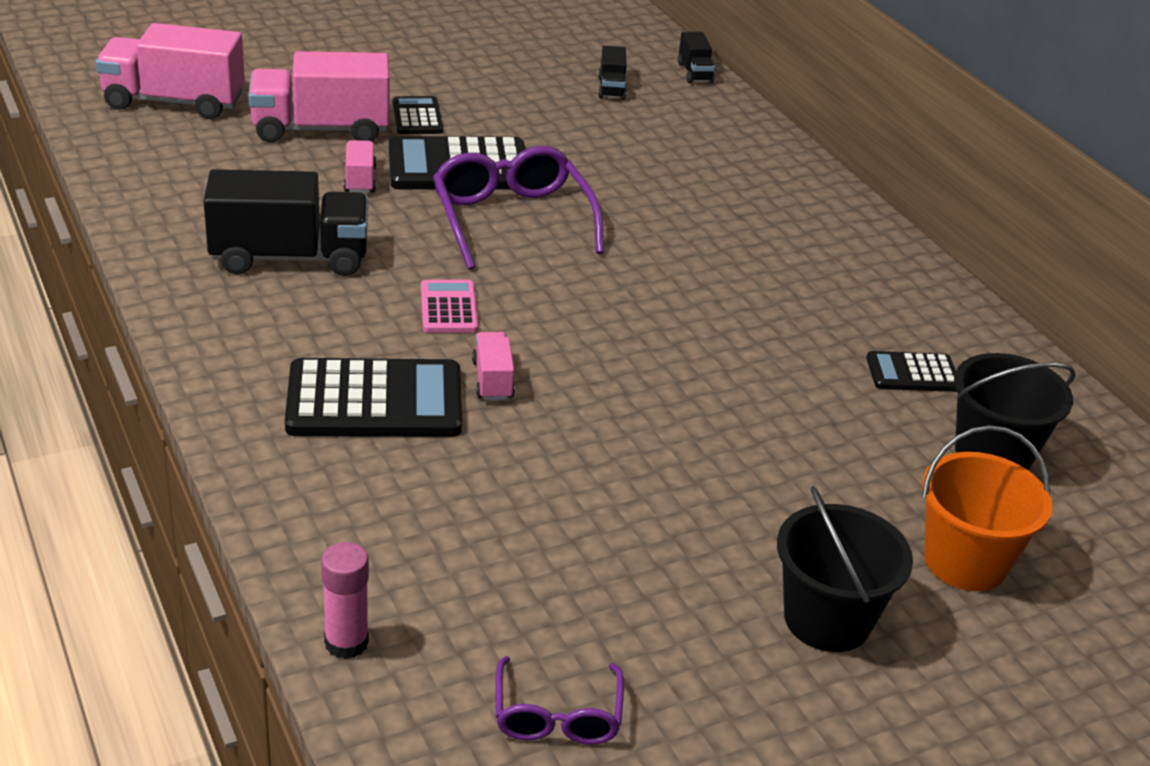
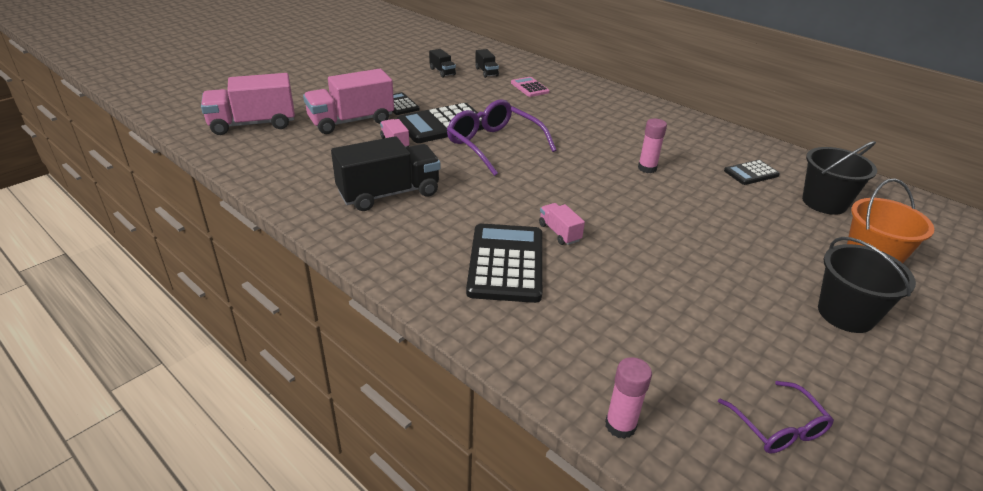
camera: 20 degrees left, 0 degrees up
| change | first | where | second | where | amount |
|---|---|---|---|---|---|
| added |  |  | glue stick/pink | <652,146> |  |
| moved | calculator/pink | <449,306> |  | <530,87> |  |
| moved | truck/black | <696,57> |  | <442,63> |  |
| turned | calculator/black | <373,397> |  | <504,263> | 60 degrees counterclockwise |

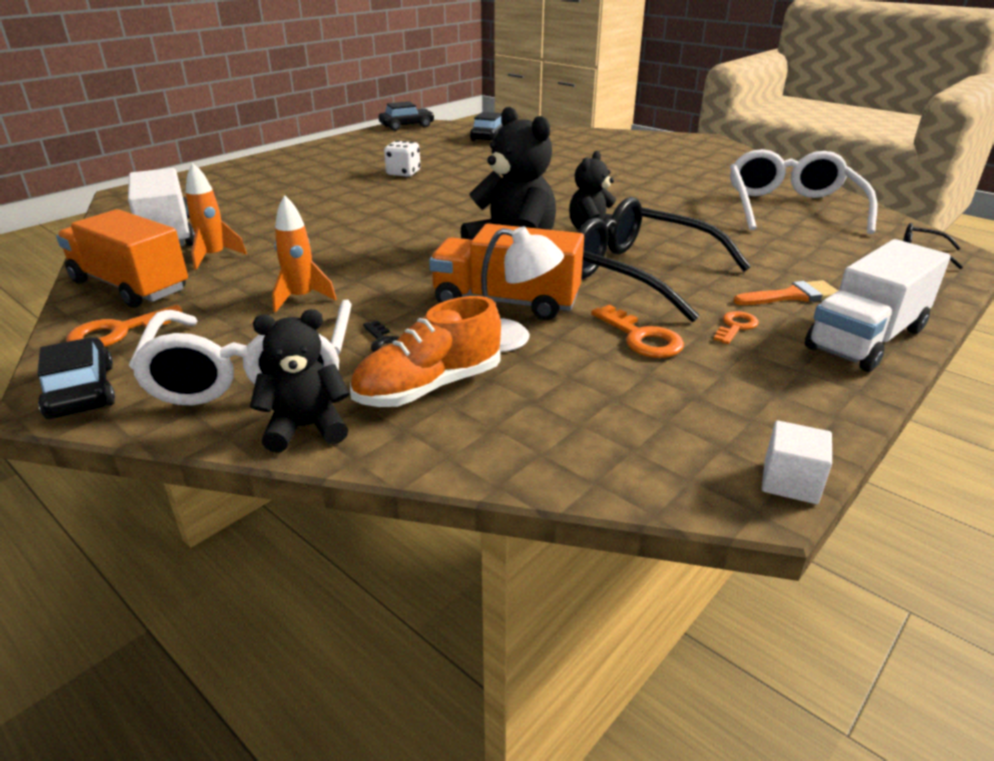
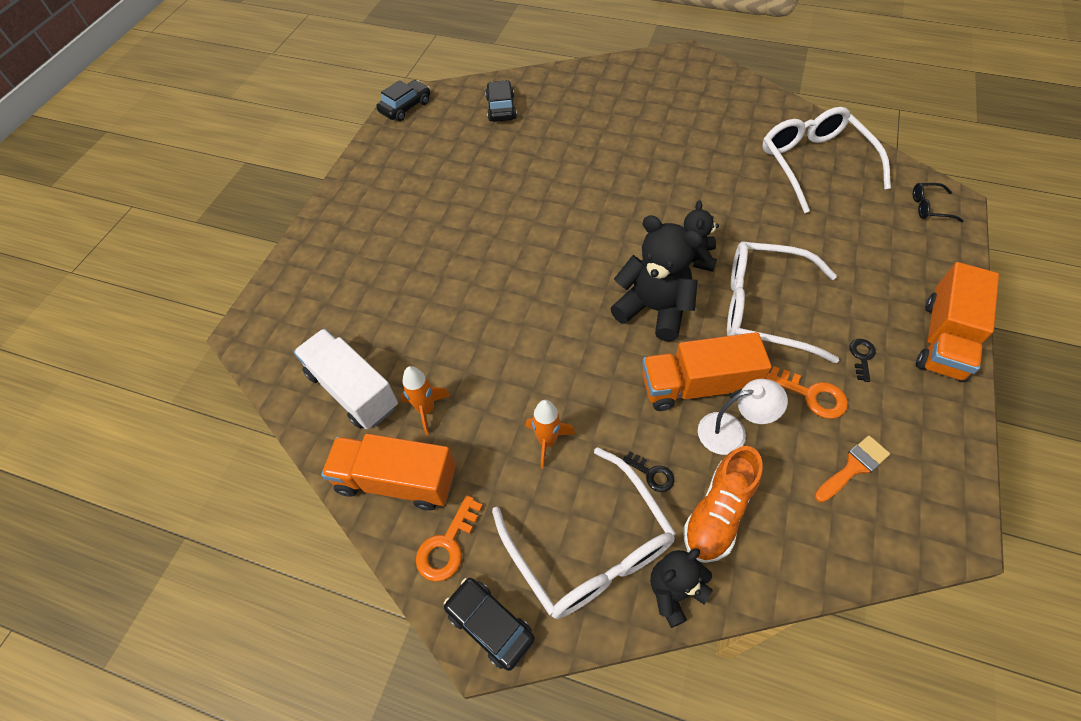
camera: 20 degrees left, 25 degrees up
| change | first | where | second | where | amount |
|---|---|---|---|---|---|
| removed | dice/white | <402,158> |  |  |  |
| removed | cube/white | <797,462> |  |  |  |
| moved | brush/orange | <785,292> |  | <852,469> |  |
| recoloured | glasses/black | <664,259> | glasses/white | <783,302> |  |
| recoloured | key/orange | <736,327> | key/black | <862,360> |  |
| recoloured | truck/white | <878,305> | truck/orange | <957,322> |  |

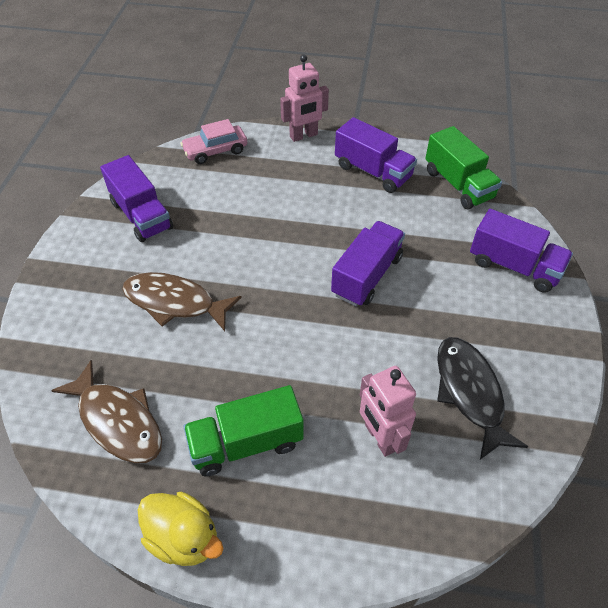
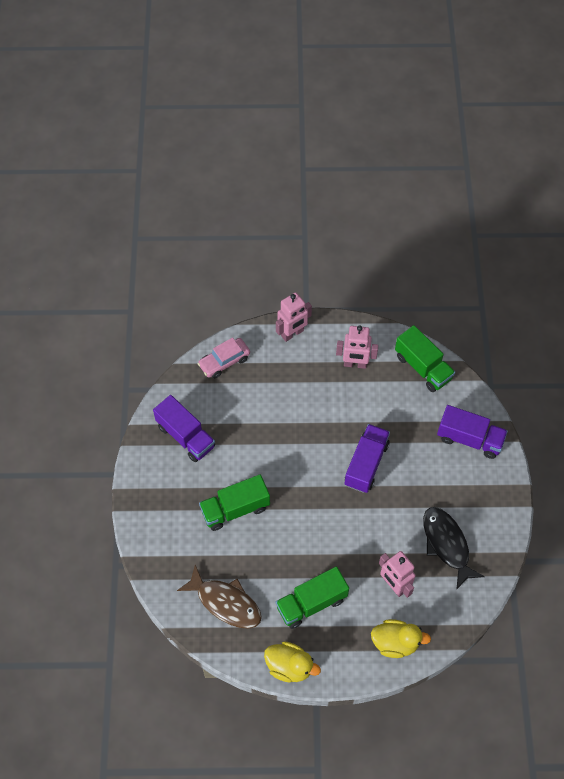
camera: 10 degrees left, 10 degrees up
| change | first | where | second | where | amount |
|---|---|---|---|---|---|
| added |  |  | duck/yellow | <401,638> |  |
| replaced | fish/brown | <182,301> | truck/green | <234,503> |  |
| replaced | truck/purple | <376,155> | robot/pink | <357,347> |  |

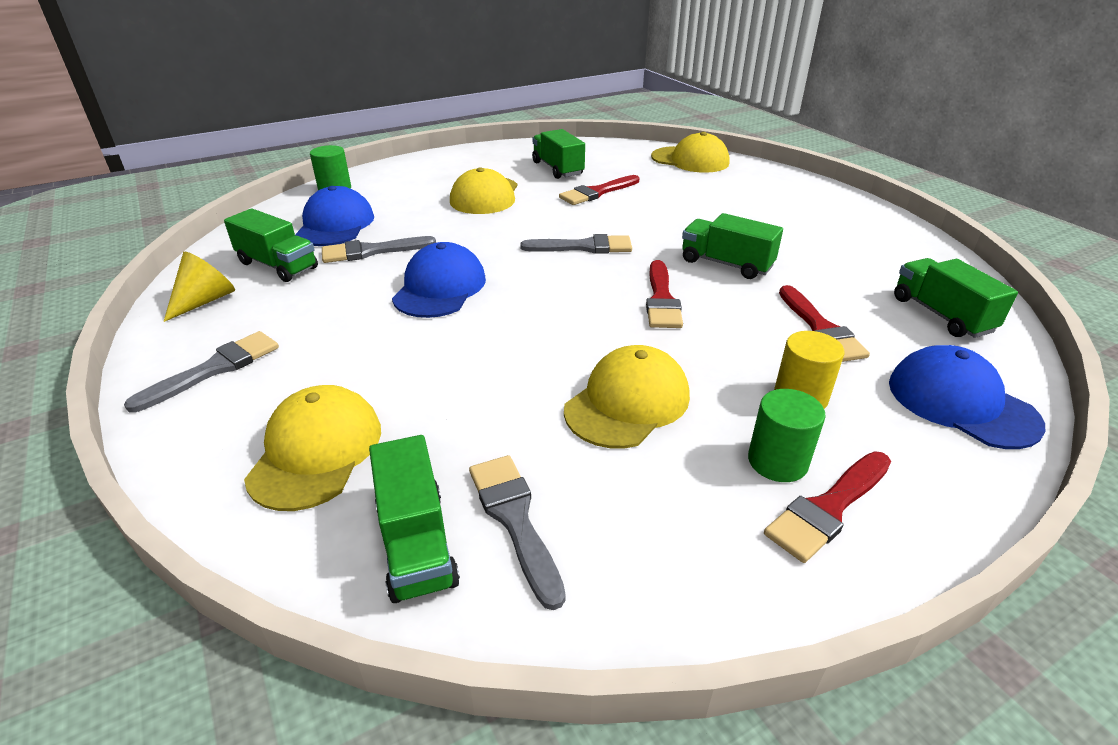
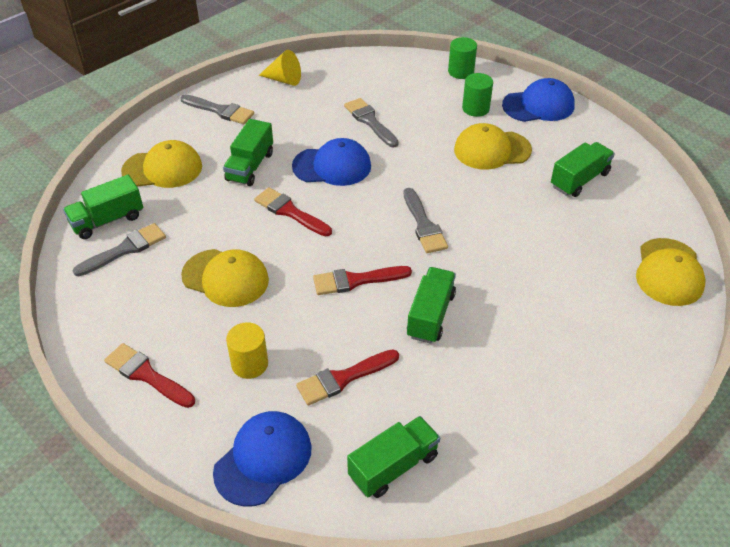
camera: 75 degrees right, 10 degrees up
| change | first | where | second | where | amount |
|---|---|---|---|---|---|
| moved | truck/green | <271,245> |  | <248,152> |  |
| moved | cap/blue | <334,216> |  | <538,100> |  |
| moved | brush/red | <599,190> |  | <293,212> |  |
| moved | cylinder/green | <787,435> |  | <477,95> |  |

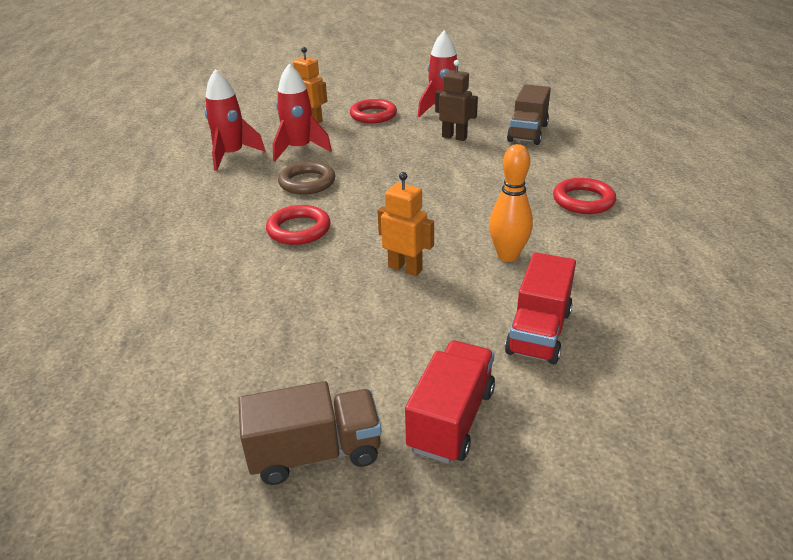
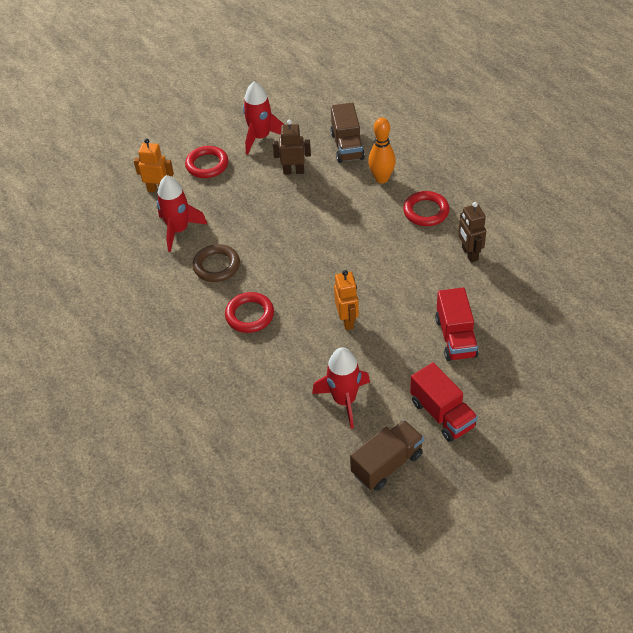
camera: 25 degrees left, 15 degrees up
| change | first | where | second | where | amount |
|---|---|---|---|---|---|
| added |  |  | robot/brown | <472,232> |  |
| moved | rocket/red | <235,120> |  | <341,388> |  |
| moved | bowling pin/orange | <511,203> |  | <382,150> |  |
| turned | robot/orange | <405,224> |  | <346,300> | 75 degrees clockwise |
| turned | truck/red | <450,402> |  | <444,402> | 150 degrees clockwise |

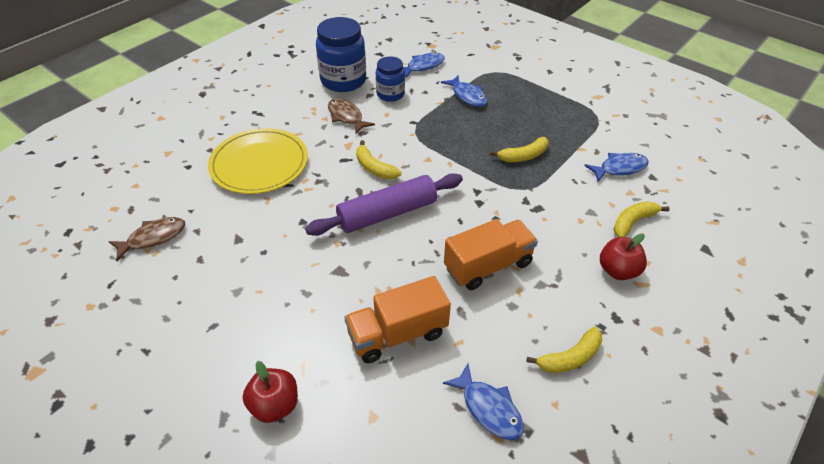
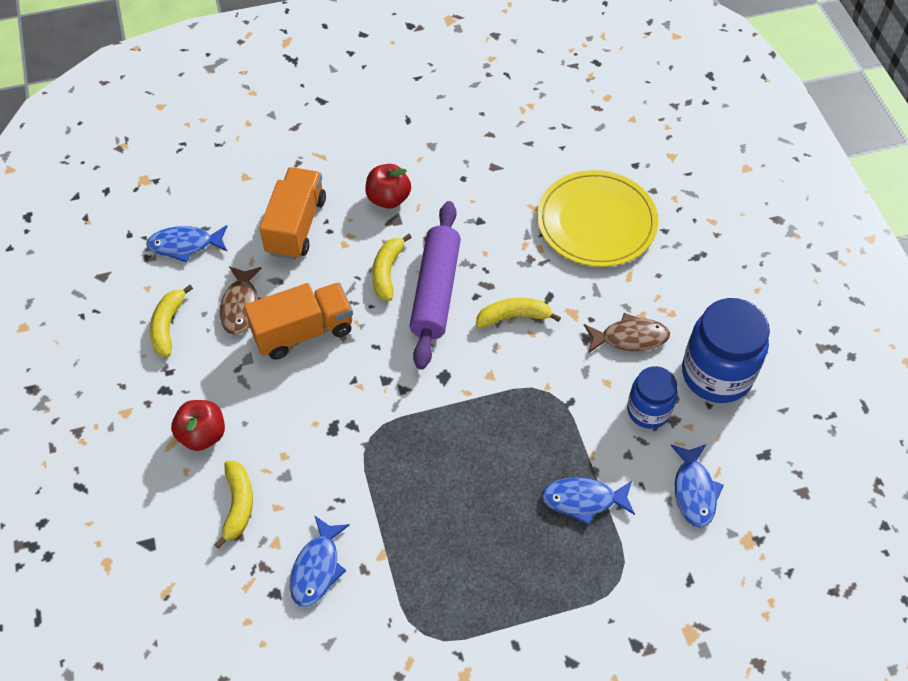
camera: 125 degrees right, 10 degrees up
| change | first | where | second | where | amount |
|---|---|---|---|---|---|
| moved | fish/brown | <146,239> |  | <240,300> |  |
| moved | apple/red | <270,392> |  | <388,186> |  |
| moved | banana/yellow | <519,149> |  | <392,267> |  |
| turned | truck/orange | <491,254> |  | <298,321> | 120 degrees counterclockwise |

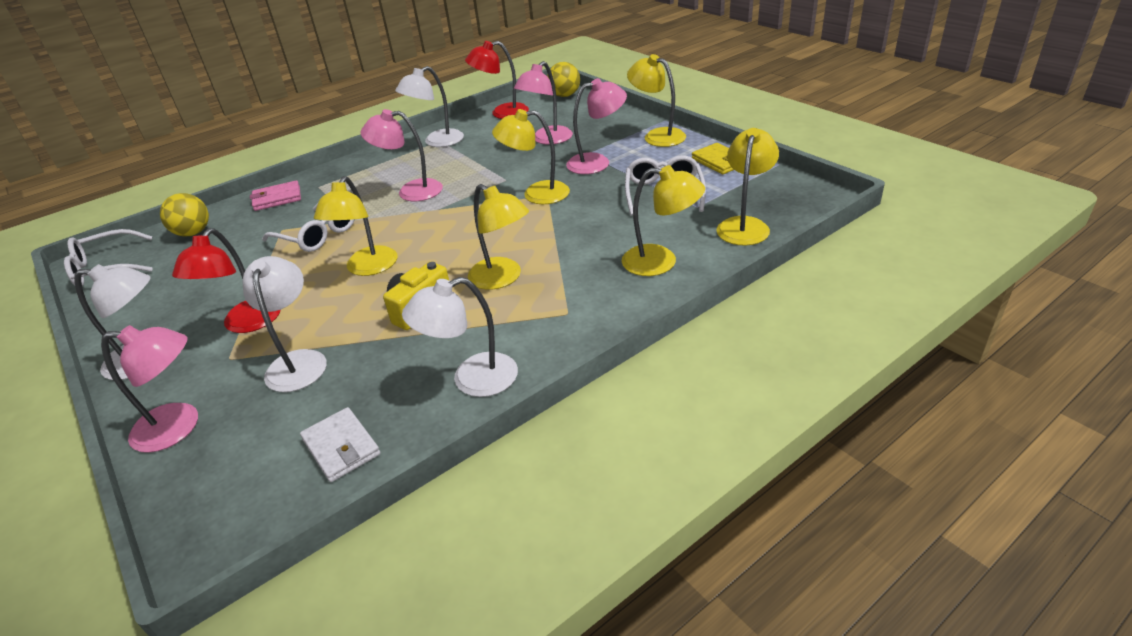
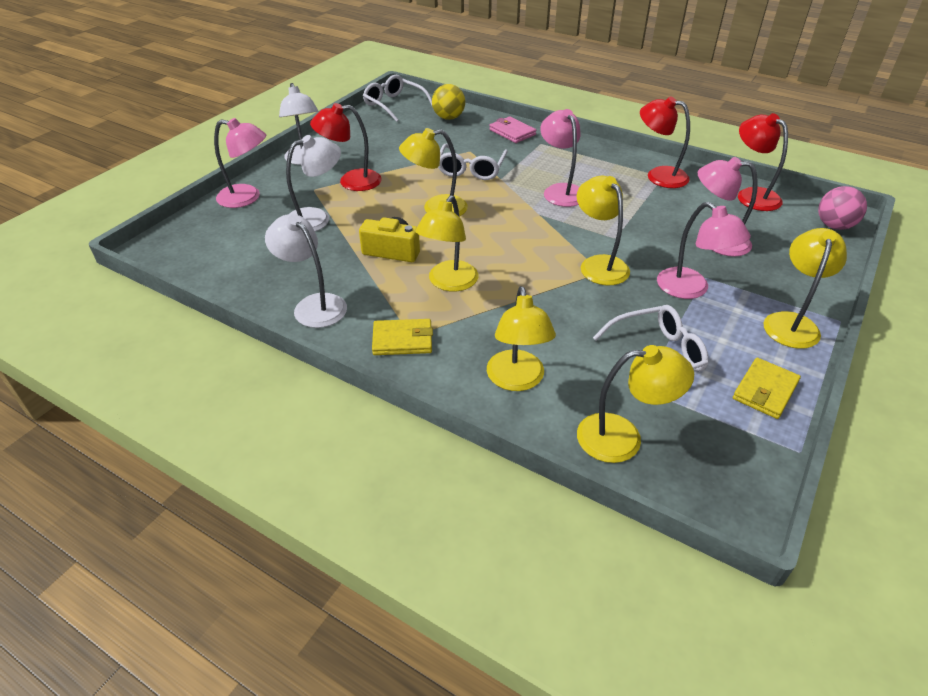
camera: 65 degrees right, 5 degrees up
| change | first | where | second | where | amount |
|---|---|---|---|---|---|
| removed | wallet/white | <340,444> |  |  |  |
| added |  |  | wallet/yellow | <402,337> |  |
| recoloured | lamp/white | <429,106> | lamp/red | <665,142> |  |
| recoloured | ball/yellow | <563,79> | ball/pink | <842,208> |  |
| turned | lamp/pink | <149,389> |  | <240,163> | 60 degrees counterclockwise |

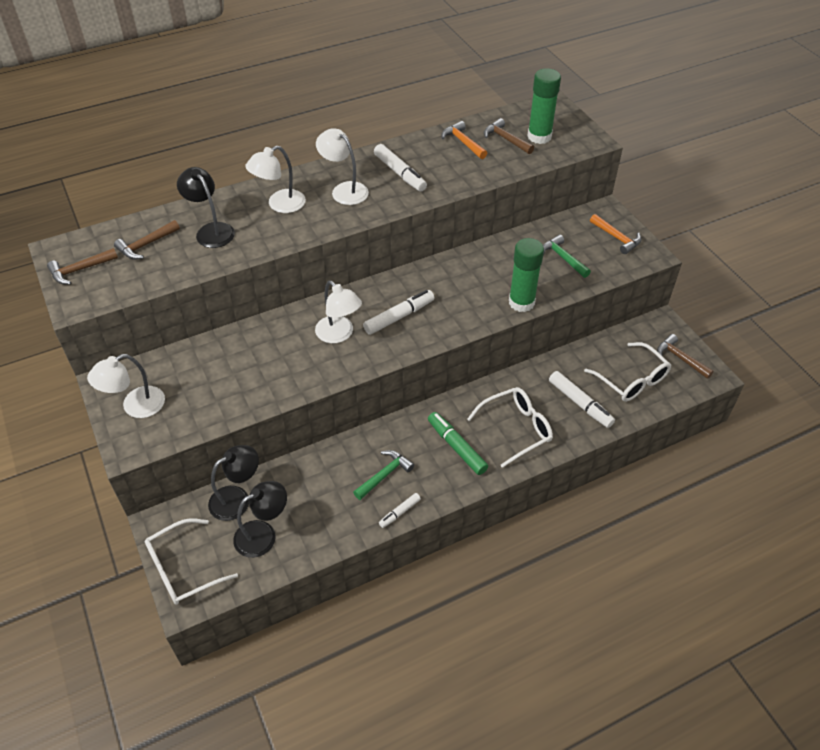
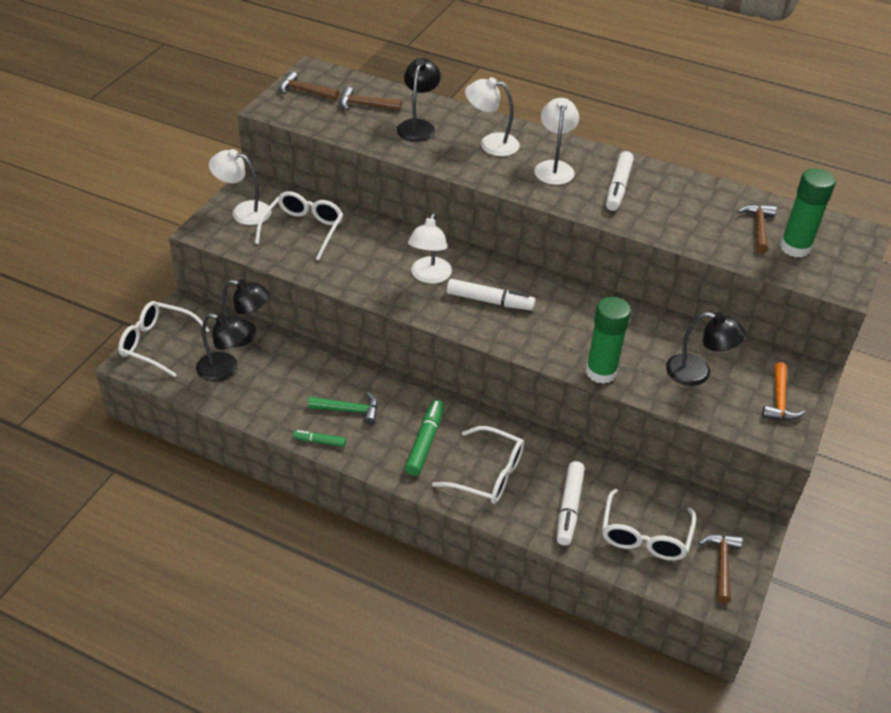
camera: 50 degrees right, 5 degrees down
| change | first | where | second | where | amount |
|---|---|---|---|---|---|
| removed | hammer/orange | <464,140> |  |  |  |
| added |  |  | glasses/white | <299,225> |  |
| replaced | hammer/green | <567,256> | lamp/black | <706,349> |  |
| recoloured | marker/white | <400,510> | marker/green | <319,438> |  |

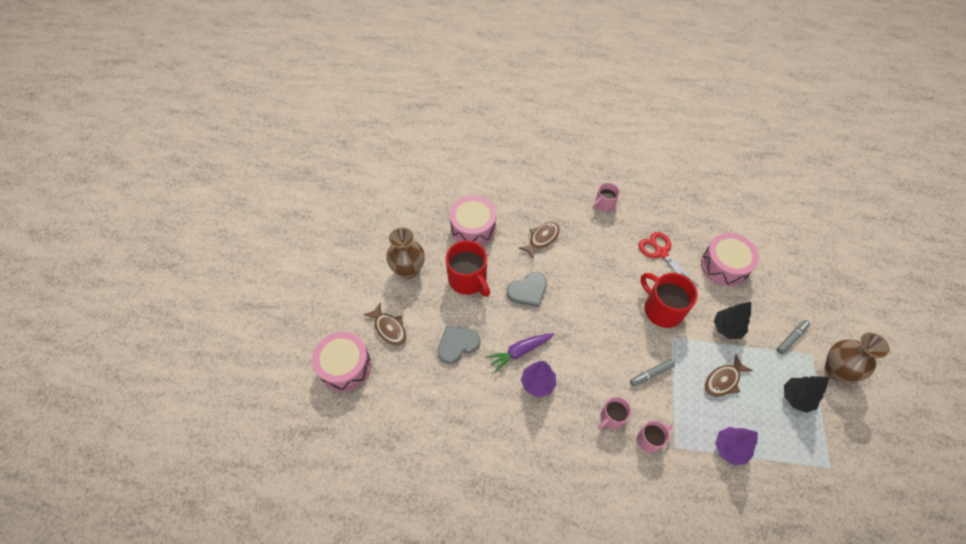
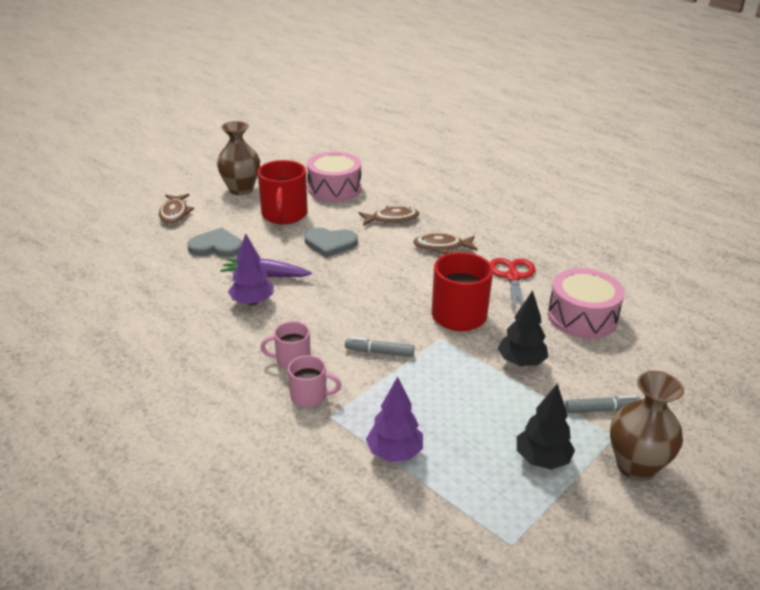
camera: 35 degrees right, 25 degrees down
| change | first | where | second | where | amount |
|---|---|---|---|---|---|
| removed | drum/pink | <341,362> |  |  |  |
| removed | mug/pink | <606,197> |  |  |  |
| moved | fish/brown | <729,375> |  | <445,244> |  |

